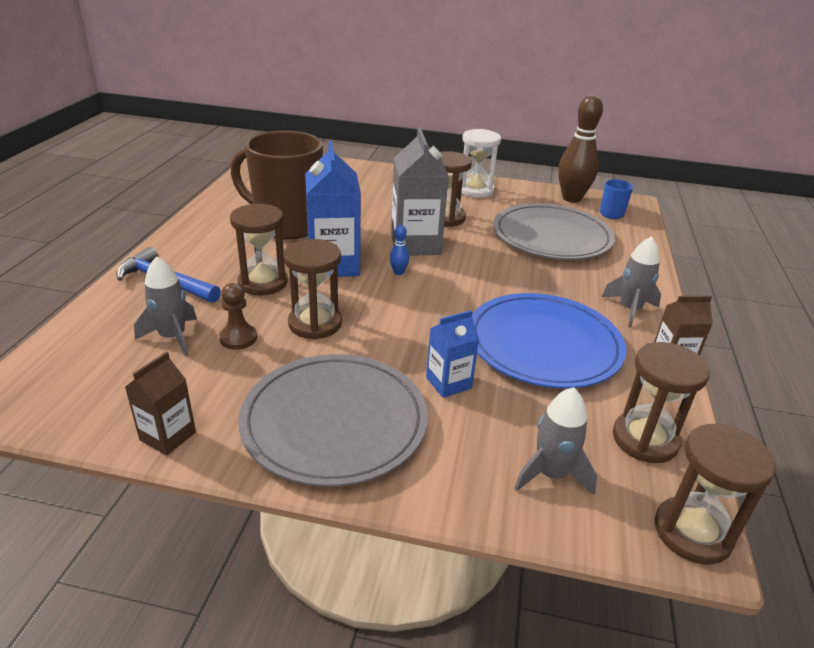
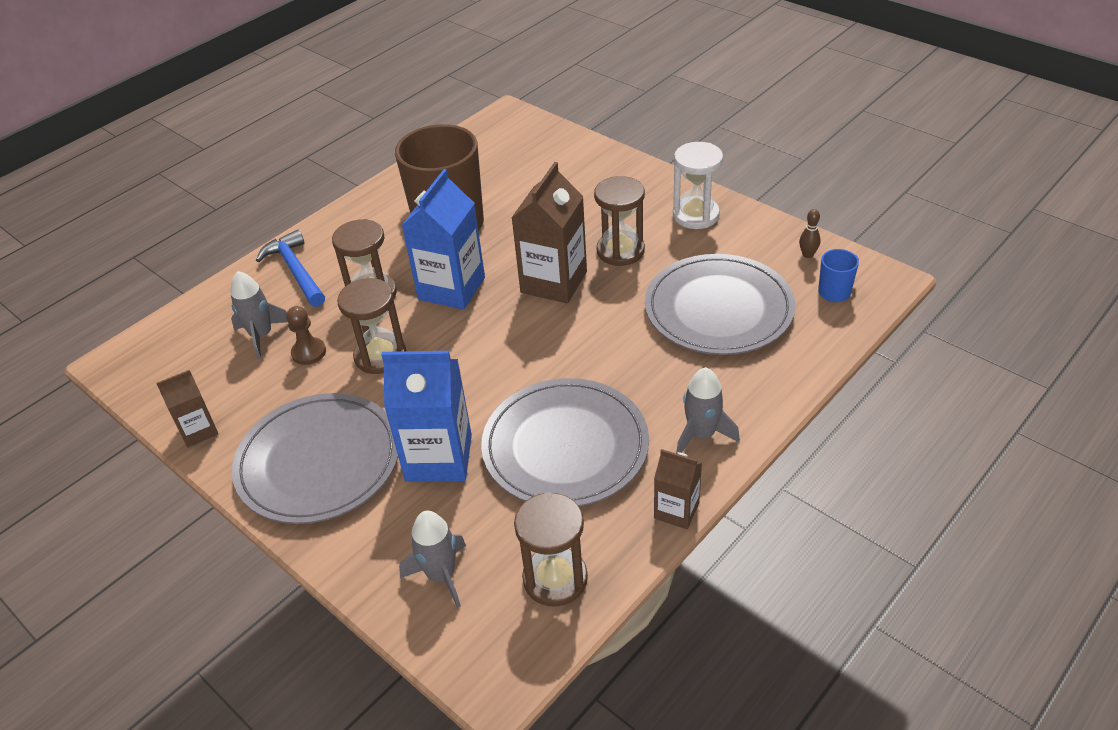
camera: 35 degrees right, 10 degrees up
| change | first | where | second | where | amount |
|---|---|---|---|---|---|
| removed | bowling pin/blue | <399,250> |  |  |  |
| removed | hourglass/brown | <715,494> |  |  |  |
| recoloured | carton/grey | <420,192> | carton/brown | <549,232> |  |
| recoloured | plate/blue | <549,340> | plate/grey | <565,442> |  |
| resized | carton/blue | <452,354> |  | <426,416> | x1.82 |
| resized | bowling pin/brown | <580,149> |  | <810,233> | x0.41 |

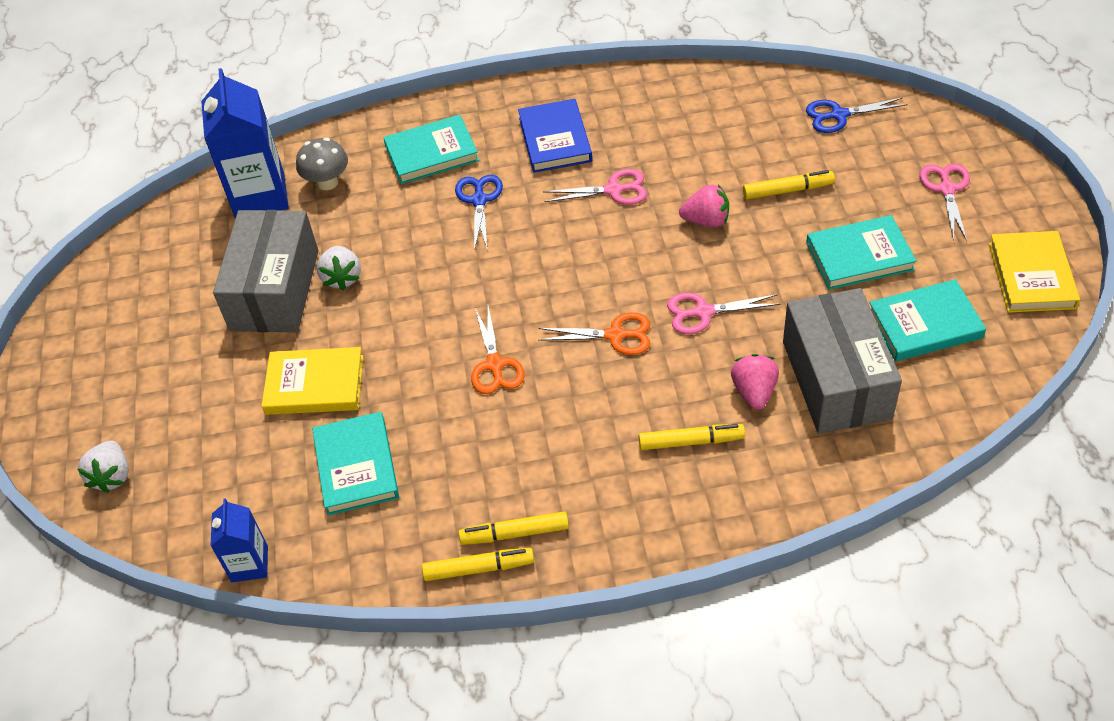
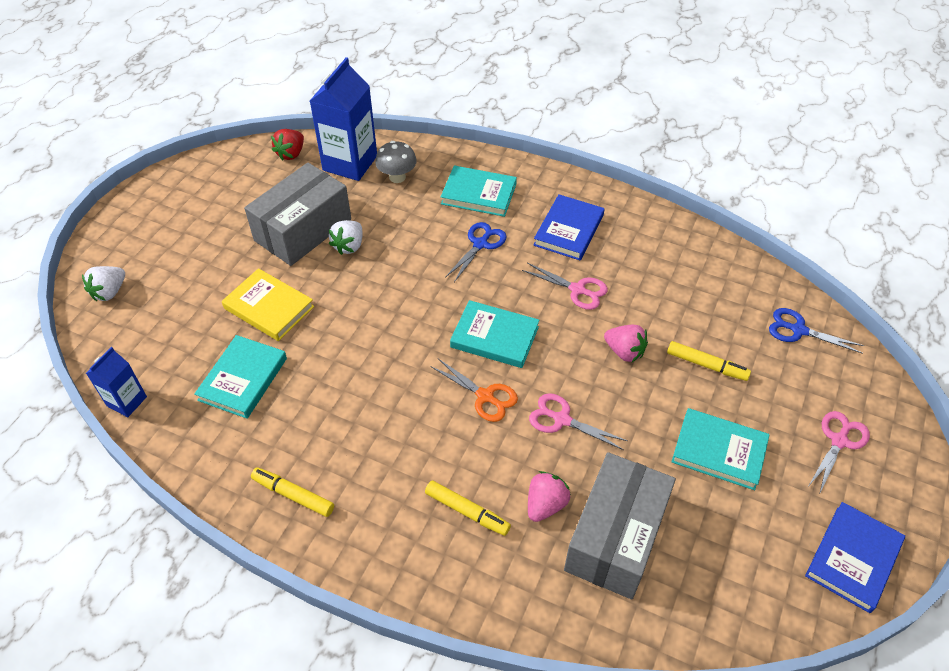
camera: 30 degrees right, 0 degrees up
| change | first | where | second | where | amount |
|---|---|---|---|---|---|
| removed | marker/yellow | <478,564> |  |  |  |
| removed | scissors/orange | <498,350> |  |  |  |
| added |  |  | strawberry/red | <287,145> |  |
| moved | book/turquoise | <927,320> |  | <495,334> |  |
| recoloured | book/yellow | <1034,272> | book/blue | <855,557> |  |

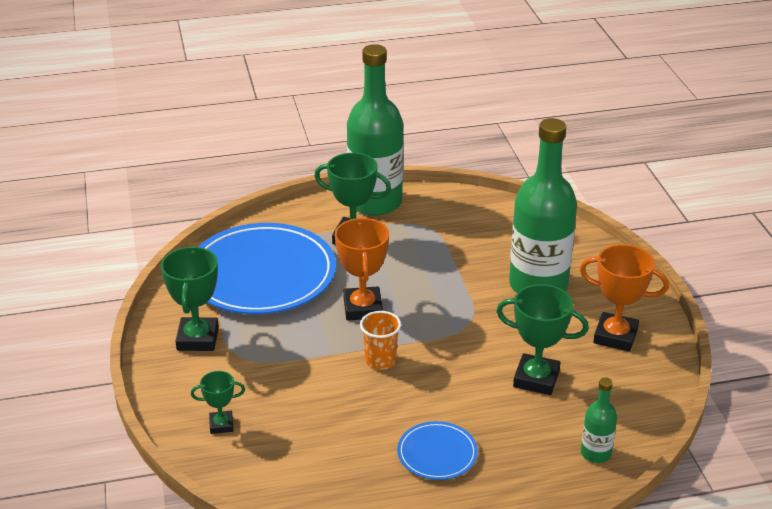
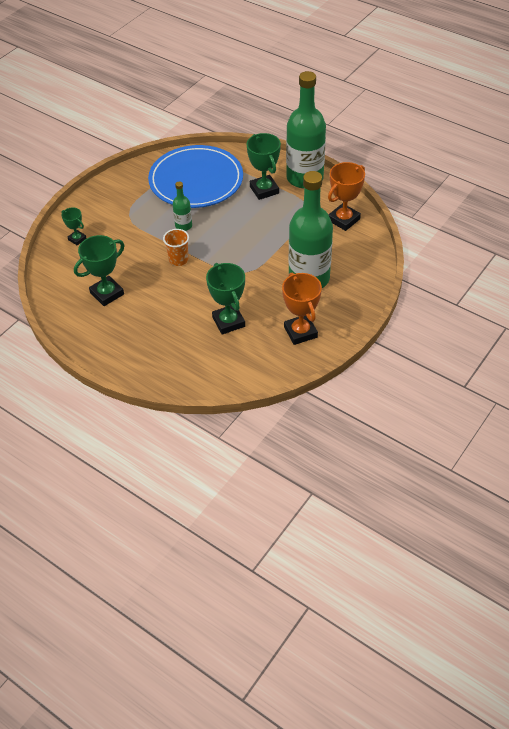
camera: 50 degrees right, 15 degrees up
| change | first | where | second | where | amount |
|---|---|---|---|---|---|
| removed | plate/blue | <437,450> |  |  |  |
| moved | trophy/green | <190,298> |  | <99,270> |  |
| moved | trophy/orange | <362,269> |  | <346,196> |  |
| moved | bottle/green | <599,420> |  | <182,206> |  |

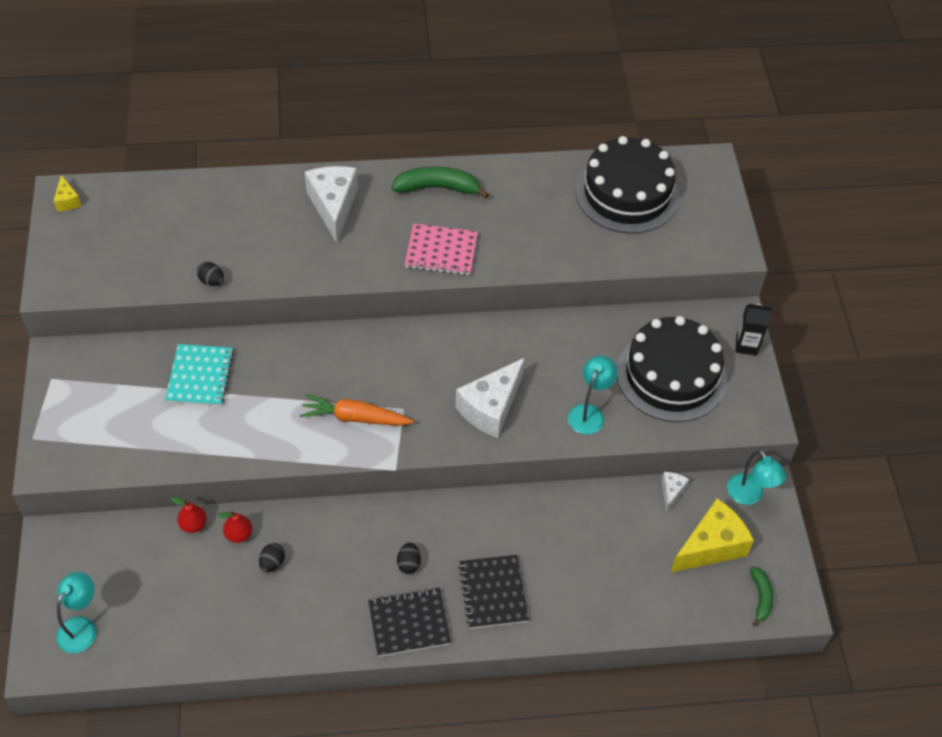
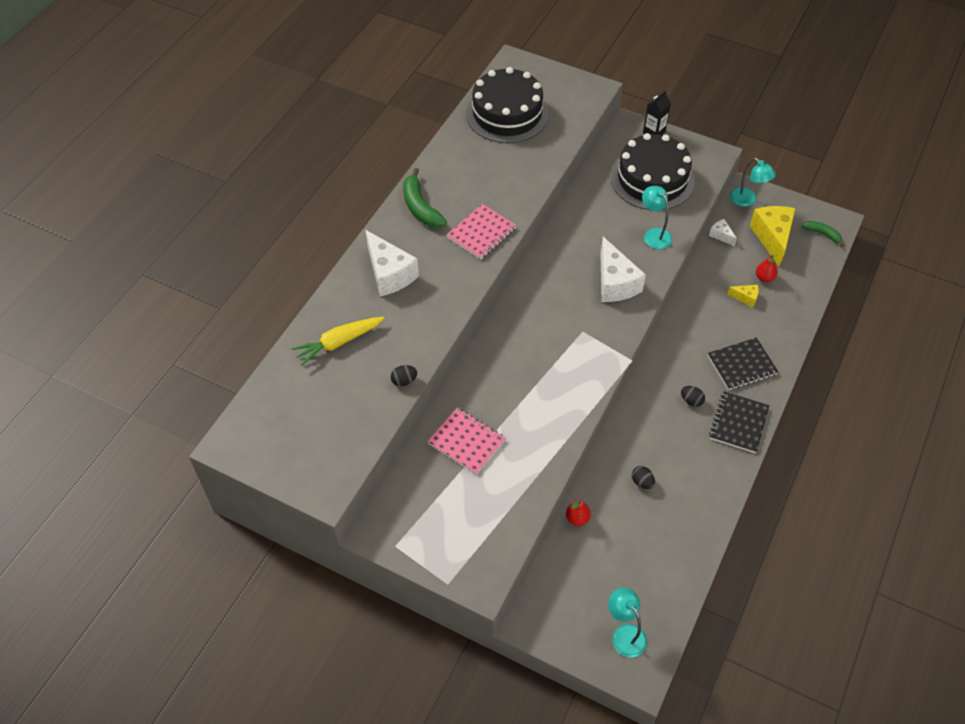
camera: 55 degrees left, 0 degrees up
| change | first | where | second | where | amount |
|---|---|---|---|---|---|
| removed | carrot/orange | <357,410> |  |  |  |
| added |  |  | carrot/yellow | <338,341> |  |
| moved | cheese/yellow | <67,193> |  | <743,296> |  |
| moved | pear/red | <235,527> |  | <767,268> |  |
| recoloured | notebook/turquoise | <199,375> | notebook/pink | <466,441> |  |
| turned | cheese/white | <331,204> |  | <392,263> | 150 degrees counterclockwise |
| turned | banana/green | <440,183> |  | <425,198> | 60 degrees counterclockwise |
| turned | notebook/black | <493,592> |  | <742,364> | 45 degrees counterclockwise |
| turned | lamp/turquoise | <756,477> |  | <753,182> | 45 degrees clockwise |

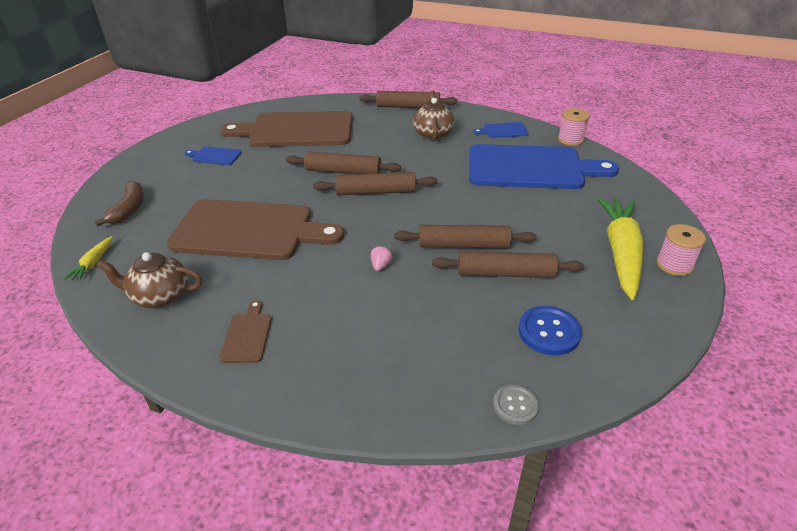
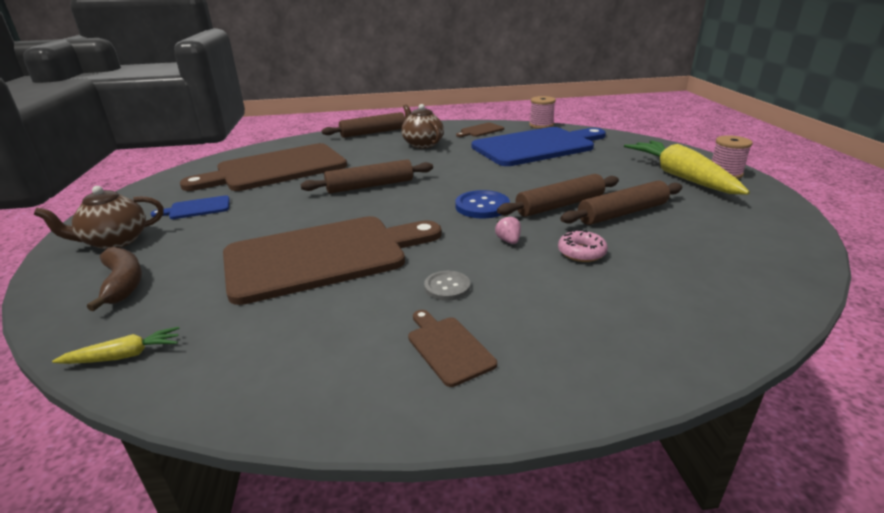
camera: 30 degrees left, 10 degrees down
| change | first | where | second | where | amount |
|---|---|---|---|---|---|
| removed | rolling pin/brown | <375,184> |  |  |  |
| added |  |  | donut/pink | <583,245> |  |
| moved | teapot/brown | <149,280> |  | <98,217> |  |
| moved | button/grey | <516,405> |  | <447,286> |  |
| moved | button/blue | <550,330> |  | <482,204> |  |
| recoloured | cutting board/blue | <500,130> | cutting board/brown | <480,130> |  |
| turned | carrot/yellow | <88,258> |  | <116,345> | 90 degrees counterclockwise |

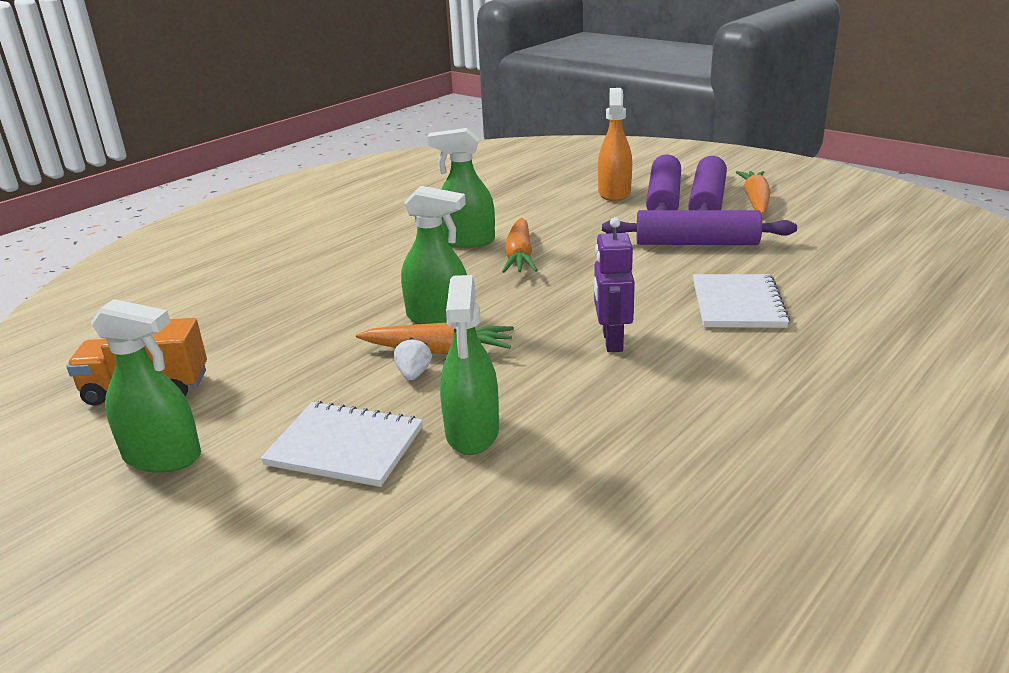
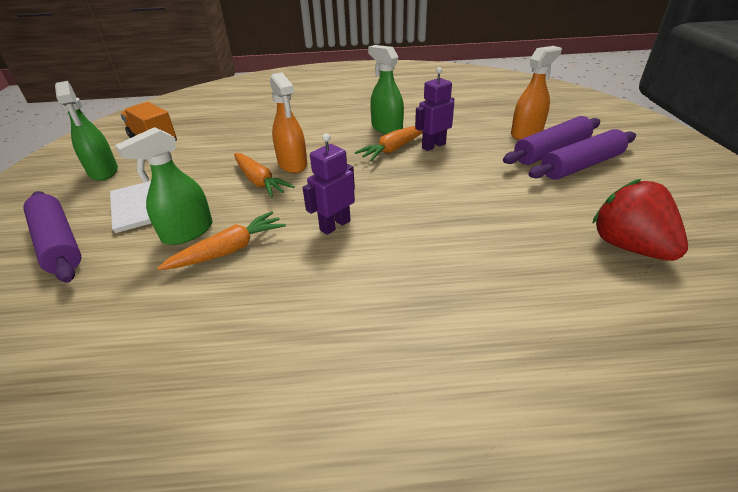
camera: 45 degrees right, 10 degrees up
| change | first | where | second | where | amount |
|---|---|---|---|---|---|
| removed | strawberry/white | <413,359> |  |  |  |
| removed | notebook/white | <741,301> |  |  |  |
| added |  |  | robot/purple | <434,109> |  |
| added |  |  | strawberry/red | <640,220> |  |
| moved | rolling pin/purple | <699,227> |  | <52,237> |  |
| moved | carrot/orange | <753,192> |  | <222,240> |  |
| recoloured | spray bottle/green | <434,255> | spray bottle/orange | <288,122> |  |

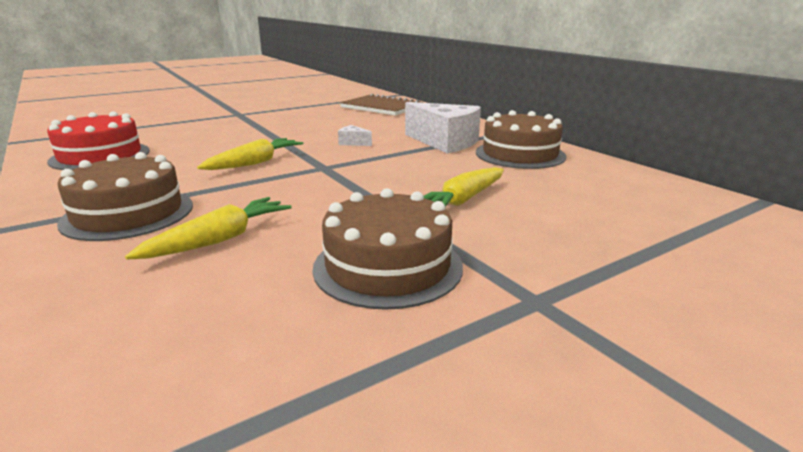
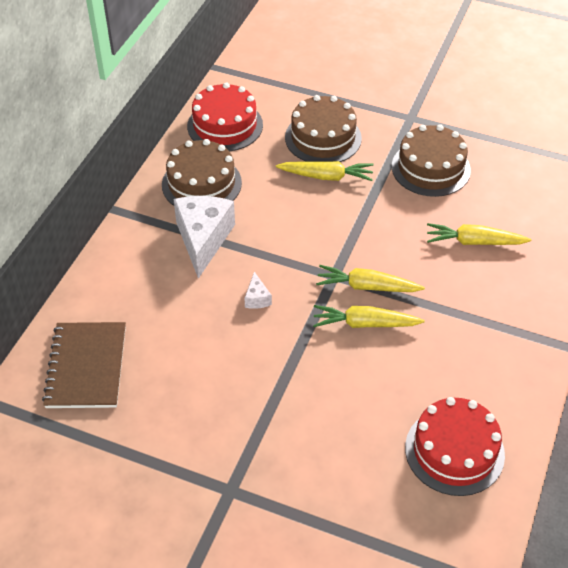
camera: 125 degrees left, 25 degrees up
| change | first | where | second | where | amount |
|---|---|---|---|---|---|
| added |  |  | cake/red | <225,116> |  |
| added |  |  | carrot/yellow | <370,278> |  |
| moved | cake/brown | <125,196> |  | <323,128> |  |

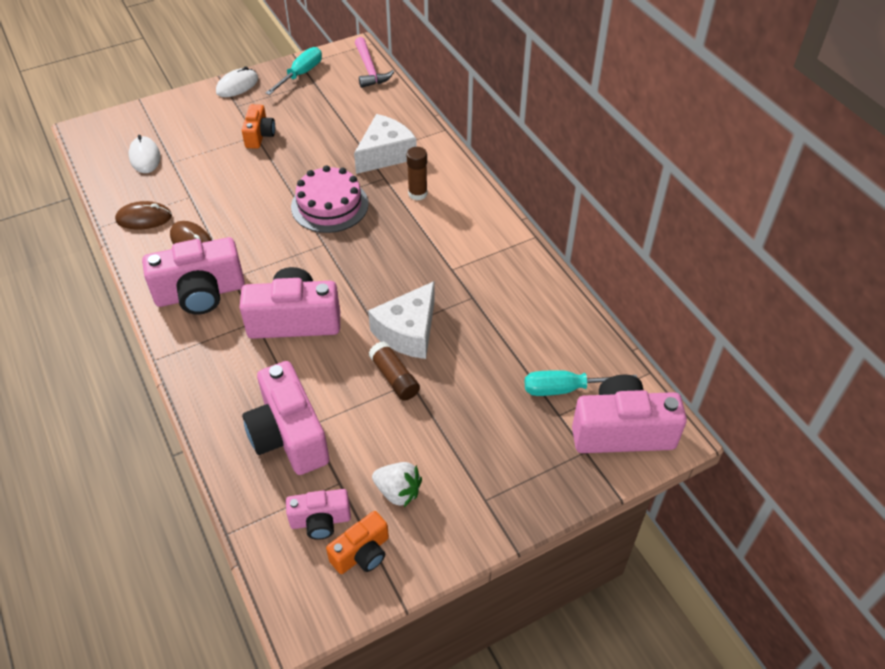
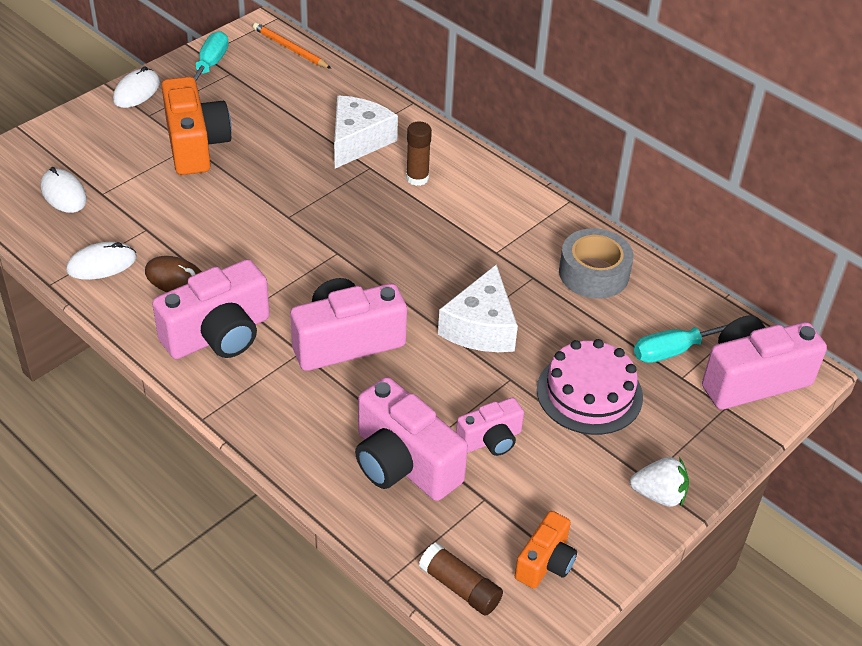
camera: 20 degrees left, 5 degrees down
| change | first | where | second | where | amount |
|---|---|---|---|---|---|
| added |  |  | tape/grey | <596,263> |  |
| moved | camera/pink | <318,514> |  | <490,426> |  |
| moved | cake/pink | <330,199> |  | <590,387> |  |
| moved | glue stick/brown | <394,371> |  | <461,579> |  |
| moved | strawberry/white | <397,484> |  | <659,482> |  |
| replaced | hammer/pink | <374,62> | pencil/orange | <292,46> |  |
| recoloured | mouse/brown | <143,215> | mouse/white | <101,261> |  |
| resized | camera/orange | <258,126> |  | <197,126> | x1.79 |

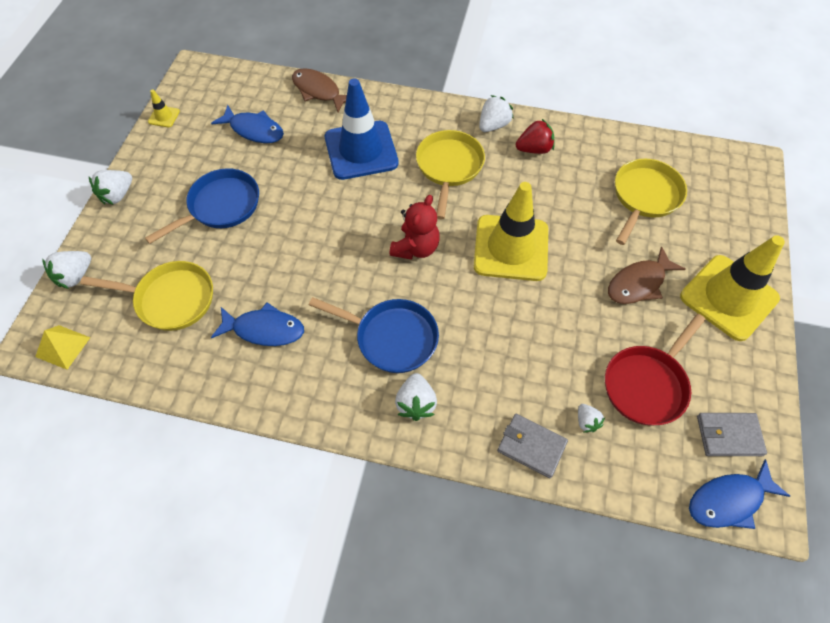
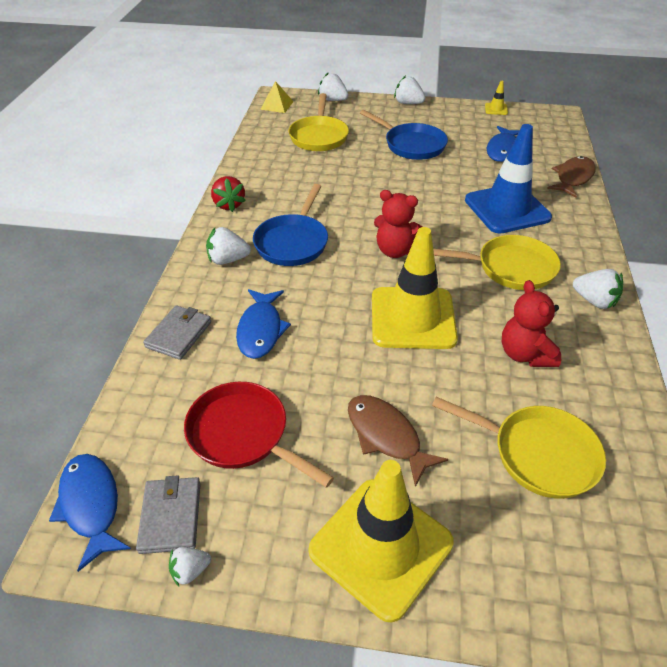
camera: 85 degrees right, 15 degrees down
| change | first | where | second | where | amount |
|---|---|---|---|---|---|
| added |  |  | teddy bear/red | <531,323> |  |
| moved | fish/blue | <257,324> |  | <263,324> |  |
| moved | strawberry/red | <535,136> |  | <228,194> |  |
| moved | strawberry/white | <591,418> |  | <190,566> |  |

